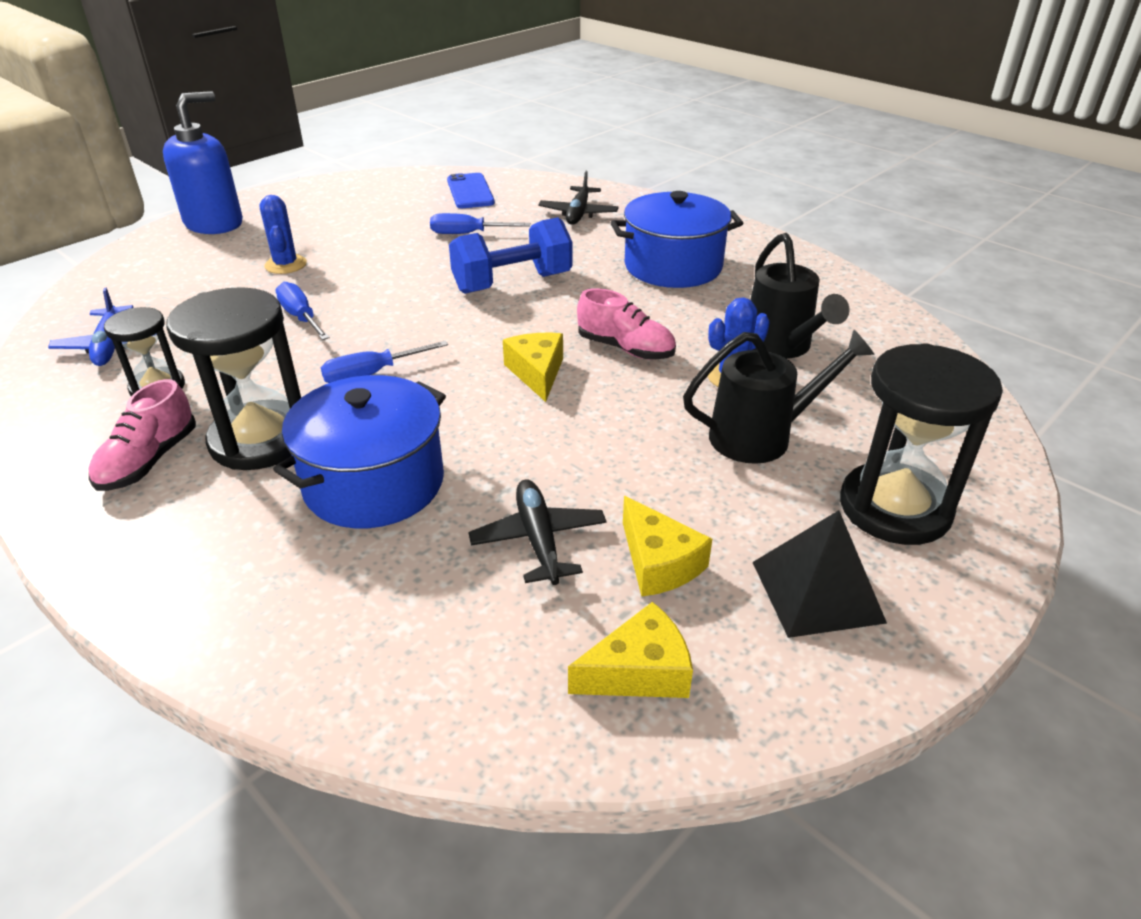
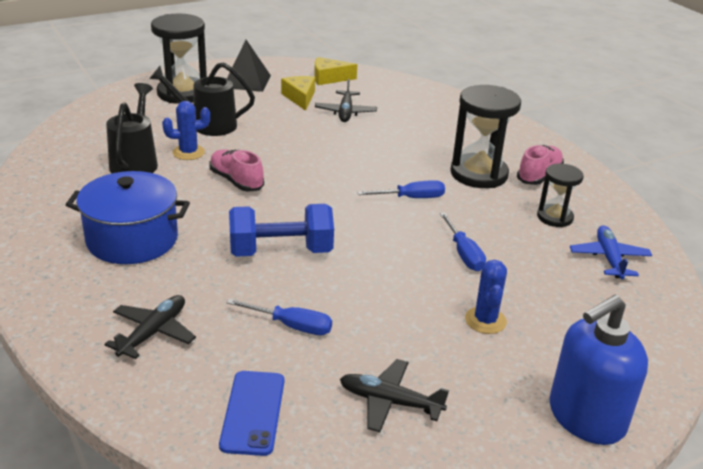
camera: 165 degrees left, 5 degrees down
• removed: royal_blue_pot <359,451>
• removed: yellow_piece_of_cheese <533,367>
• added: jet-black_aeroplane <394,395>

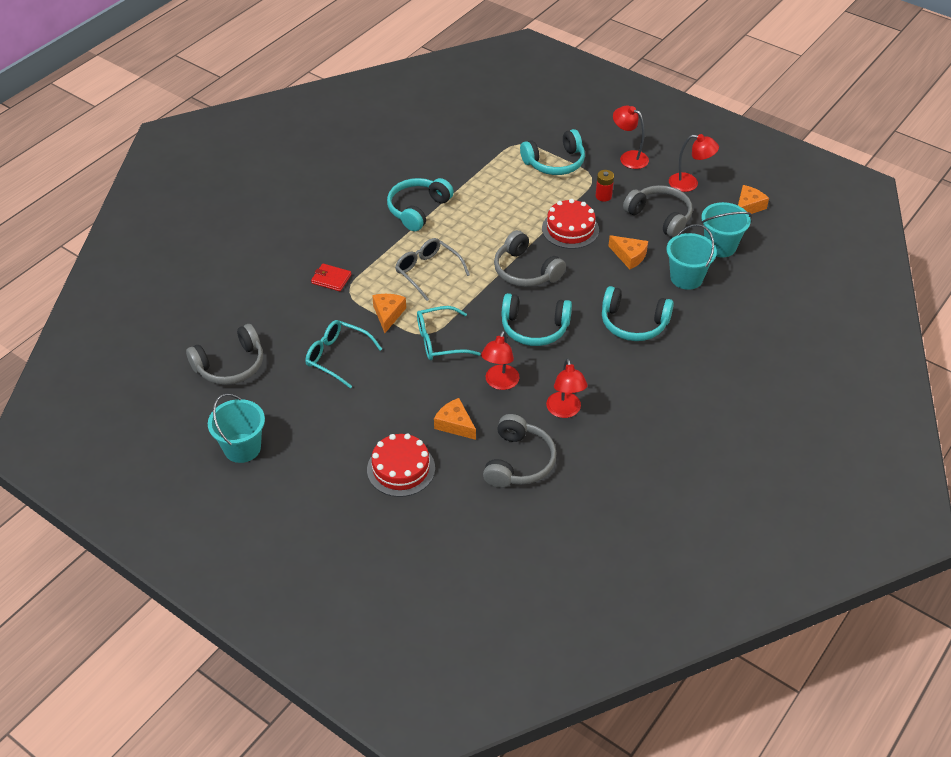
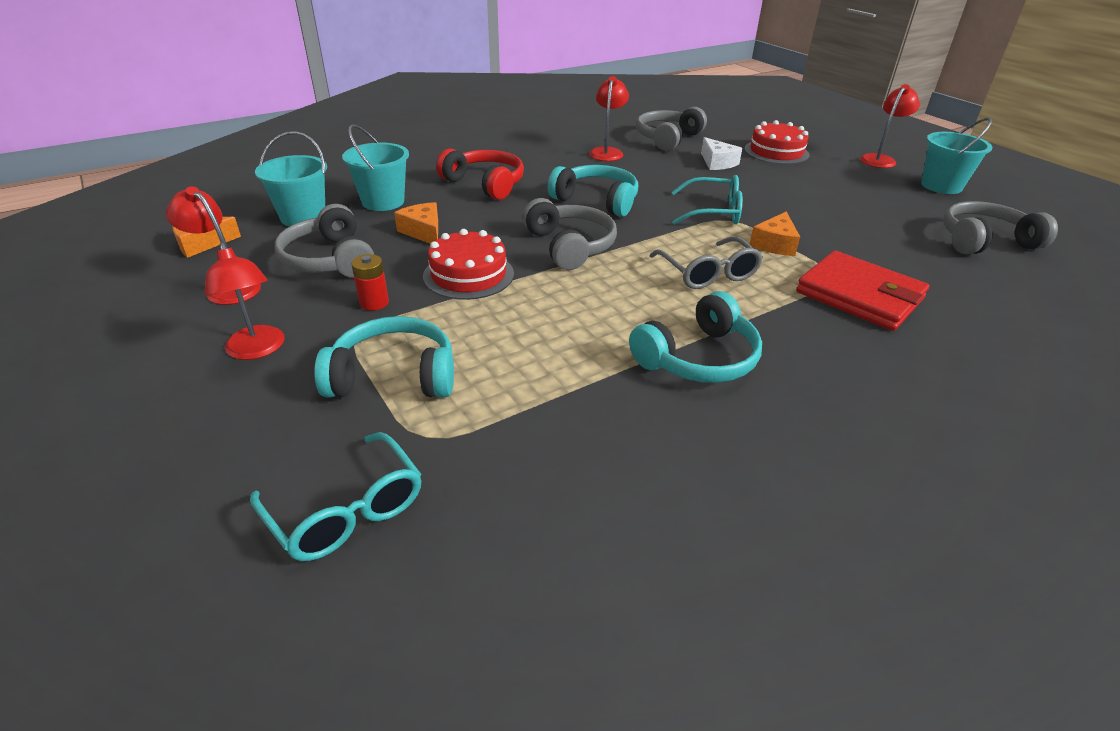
camera: 160 degrees left, 10 degrees down
• moved: teal_eyeglasses <343,354> to <336,496>
• resized: scarlet_billfold <331,277> = <862,291> x2.00
• recoloured: orange-coloured_piece_of_cheese <455,419> to snow-white_piece_of_cheese <721,153>
• moved: scarlet_lamp <500,360> to <890,126>
• recoloured: teal_headphones <638,313> to scarlet_headphones <480,174>

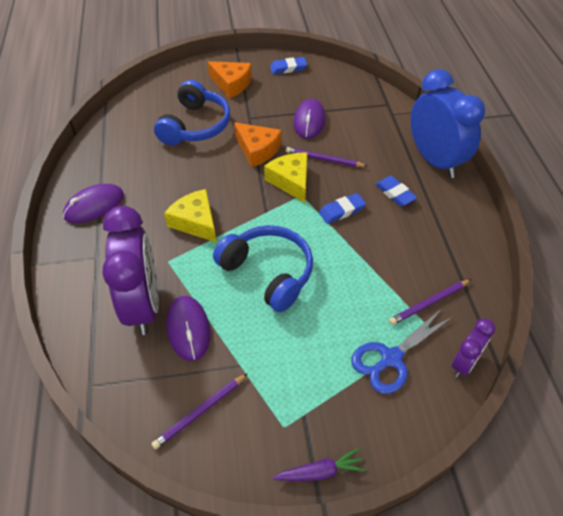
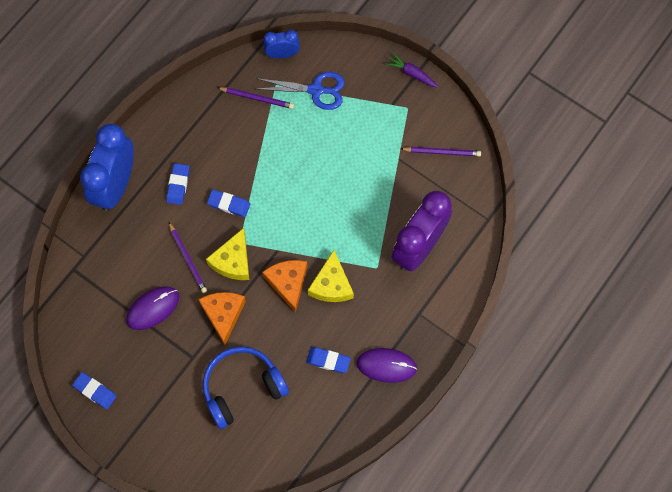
camera: 135 degrees left, 20 degrees up
• removed: violet_mouse <188,328>
• moved: orange-coloured_piece_of_cheese <230,79> to <284,286>
• removed: royal_blue_headphones <263,268>
• recoloured: violet_alarm_clock <473,347> to royal_blue_alarm_clock <281,44>
• added: royal_blue_pencil_eraser <328,360>

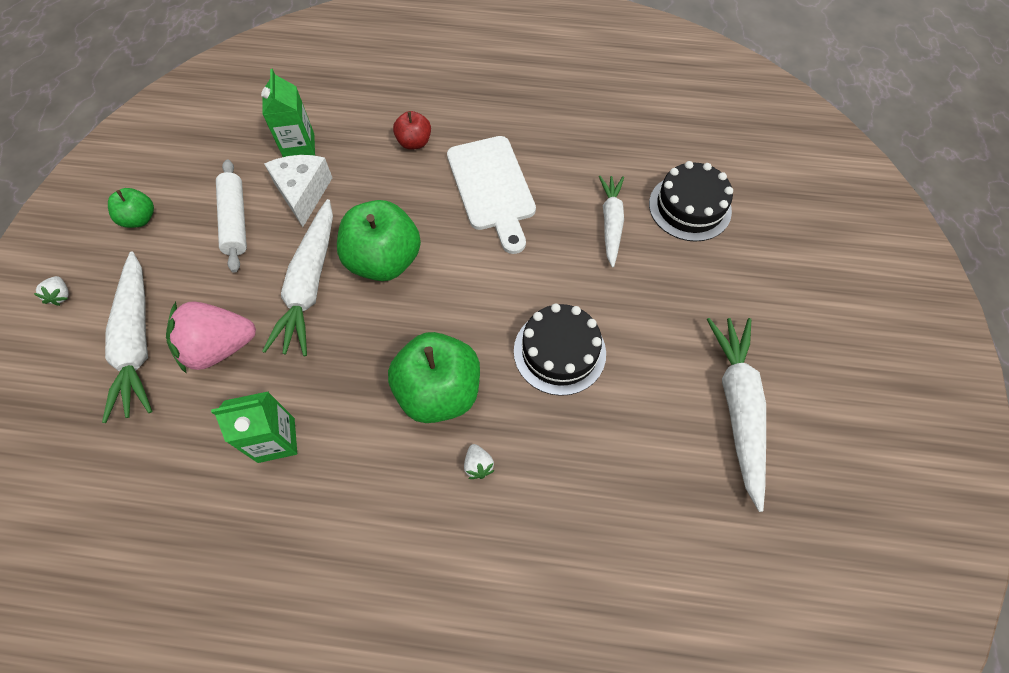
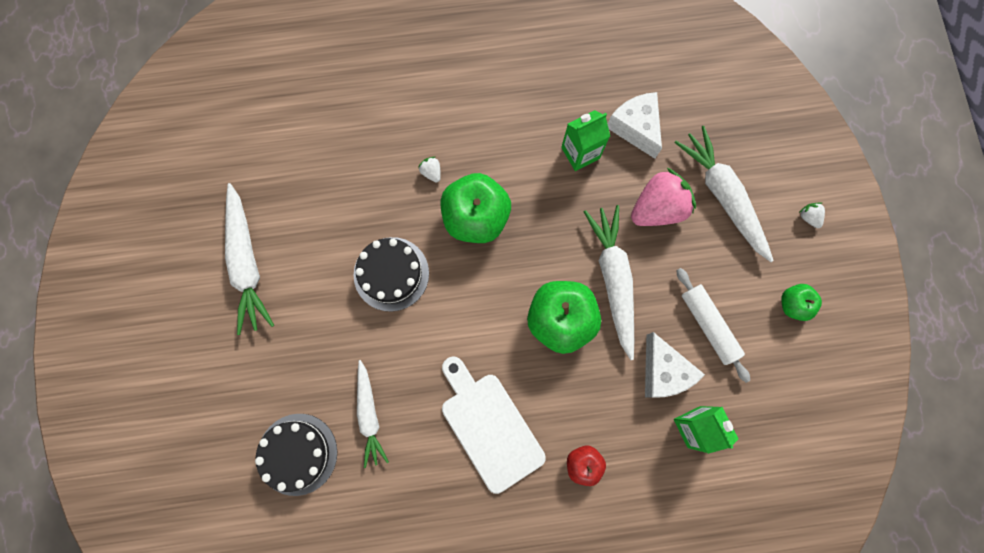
camera: 165 degrees right, 15 degrees up
• added: snow-white_piece_of_cheese <635,125>

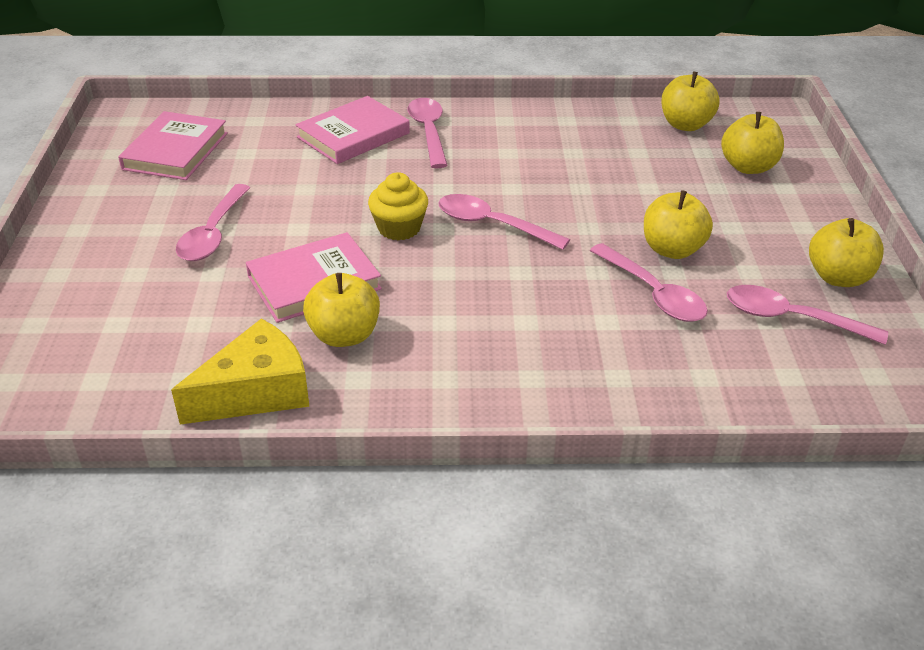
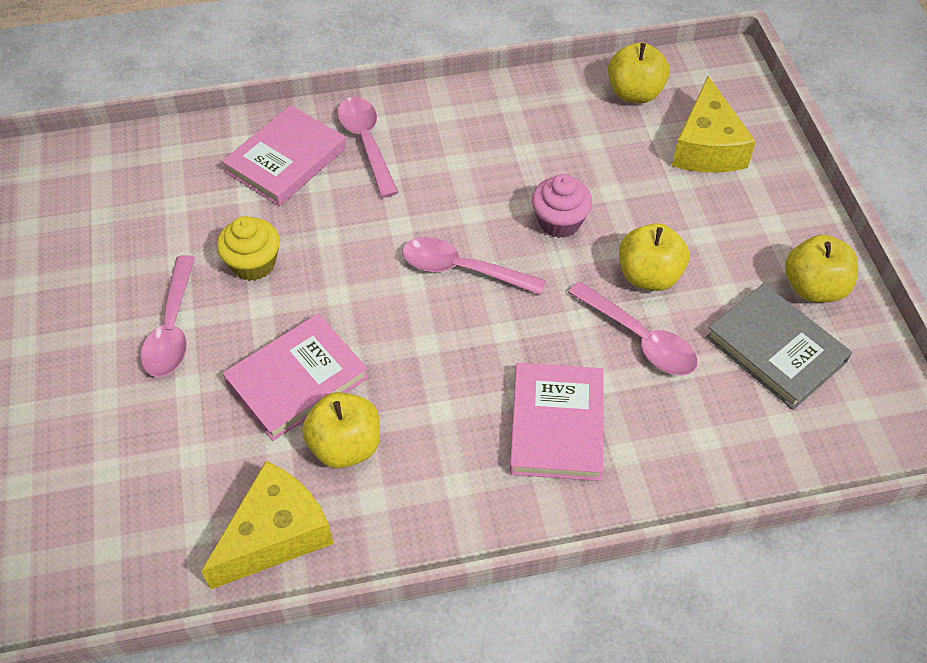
camera: 10 degrees left, 15 degrees up
• moved: pink_hardback <173,145> to <557,422>
• moved: yellow_fairy_cake <398,206> to <248,248>
• replaced: yellow_apple_fruit <752,143> to yellow_piece_of_cheese <714,124>
• replaced: pink_tablespoon <807,315> to ash-grey_hardback <779,346>
• added: pink_fairy_cake <562,206>

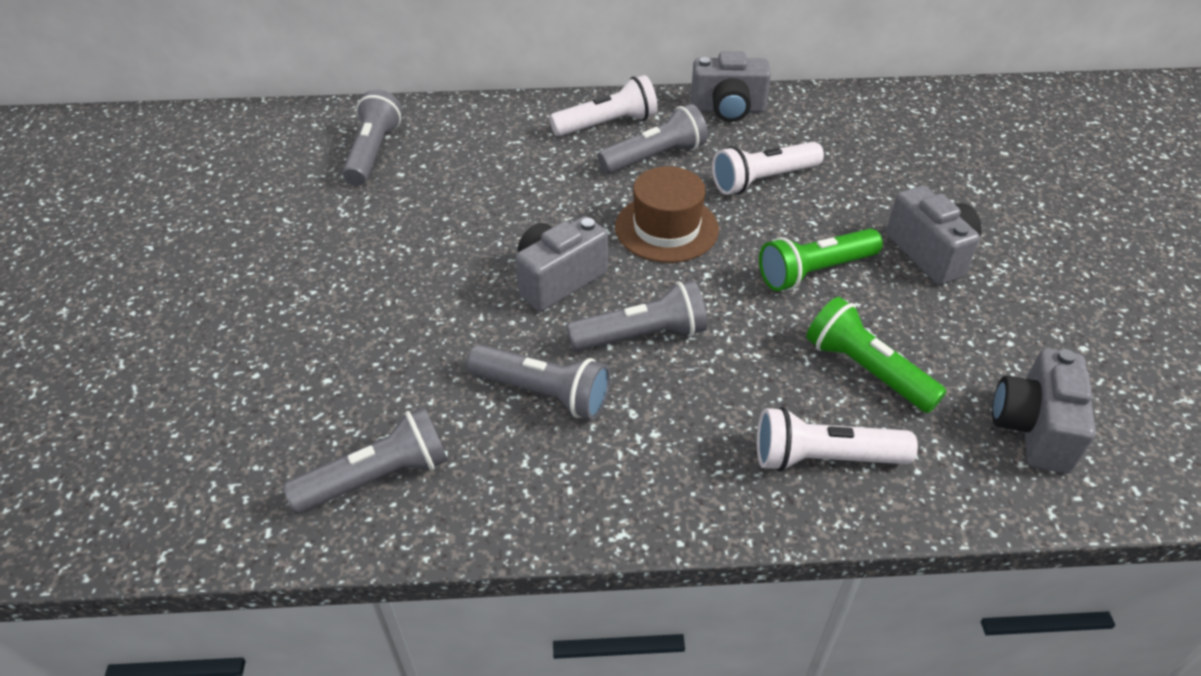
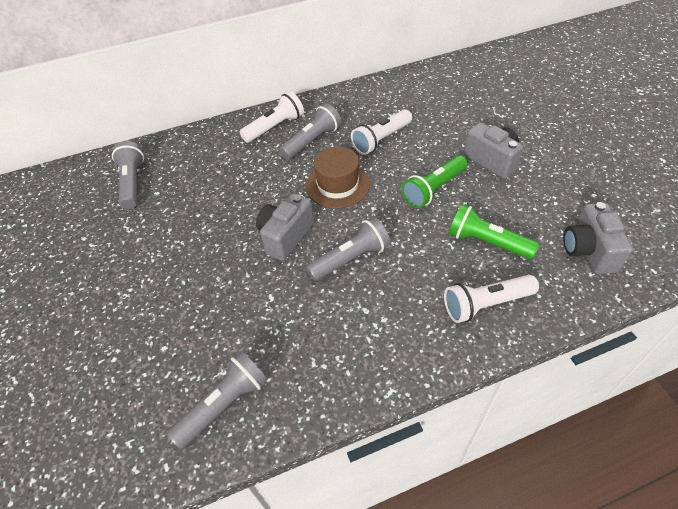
camera: 15 degrees left, 5 degrees up
• removed: ash-grey_pocket_torch <539,382>
• removed: ash-grey_compact_camera <731,86>

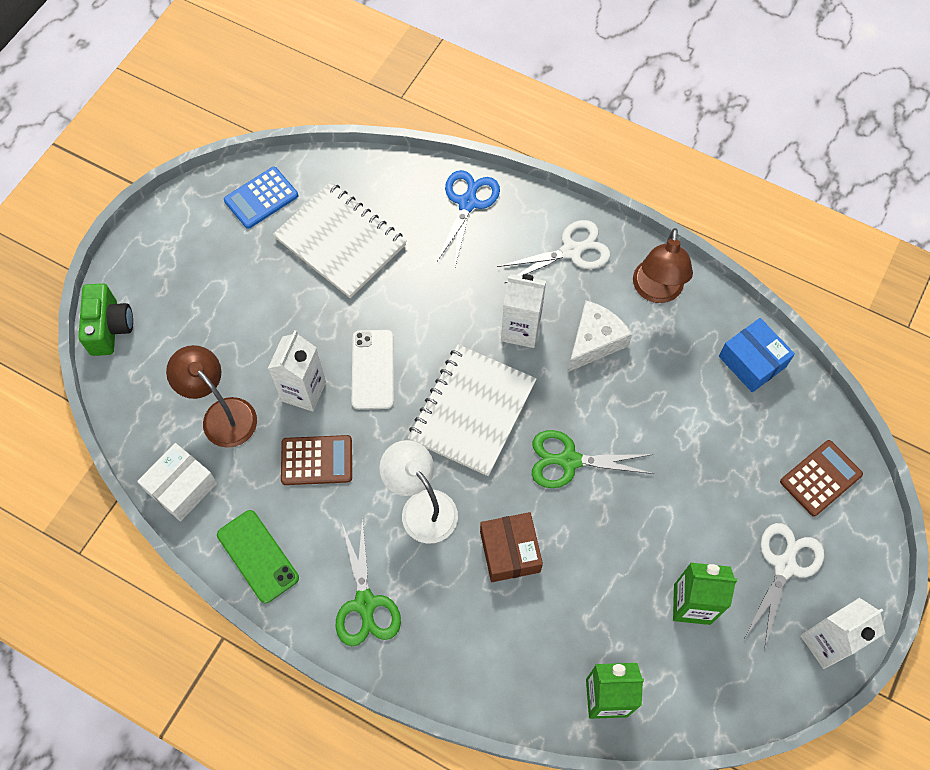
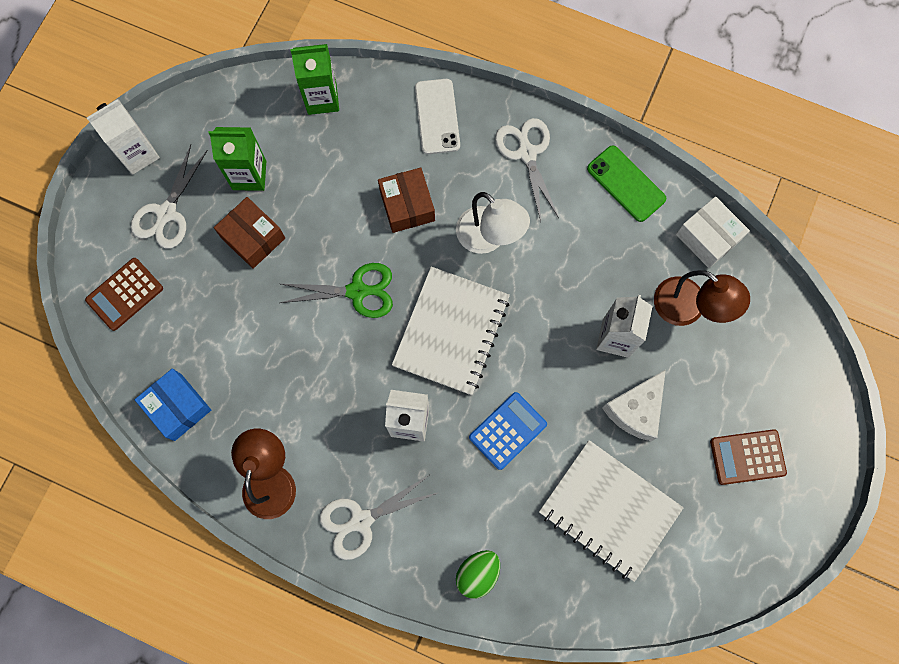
camera: 175 degrees right, 10 degrees up
• removed: emerald_compact_camera <105,319>
• turned: snow-white_parcel <177,482> = <713,232> 75 degrees counterclockwise
• moved: royal_blue_adding_machine <261,198> to <508,431>
• moved: brown_adding_machine <316,460> to <748,457>
• recoloured: emerald_pair_of_scissors <368,581> to snow-white_pair_of_scissors <527,170>
• moved: snow-white_smartphone <373,370> to <437,116>
• replaced: royal_blue_pair_of_scissors <468,218> to emerald_egg <478,574>
• moved: snow-white_piece_of_cheese <600,336> to <634,405>
• added: brown_parcel <249,233>

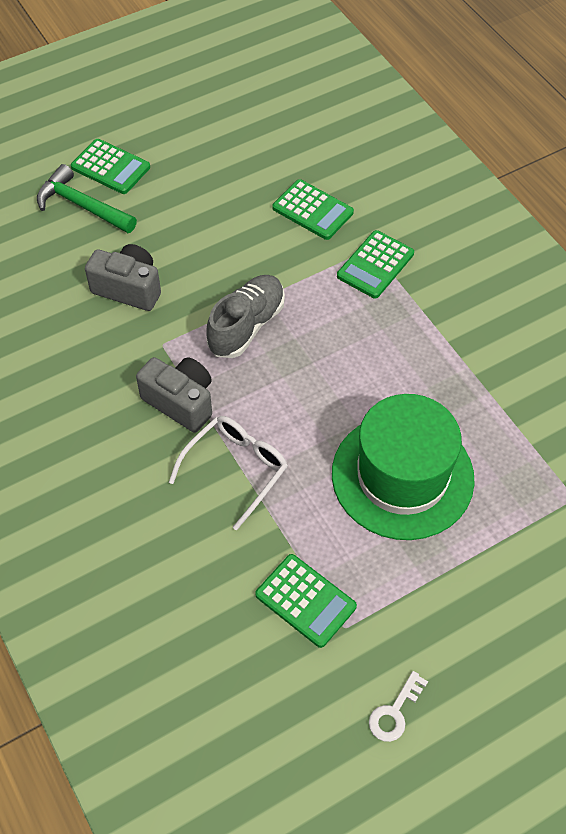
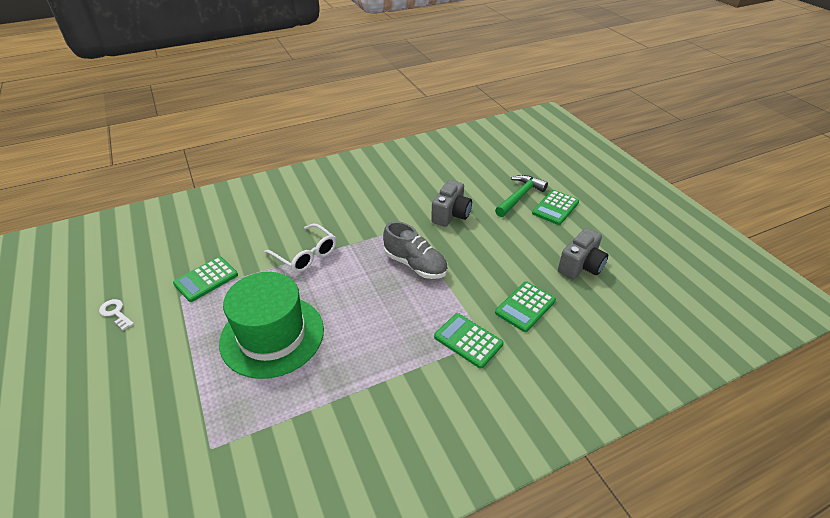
camera: 95 degrees right, 15 degrees down
• moved: ash-grey_compact_camera <174,395> to <583,253>

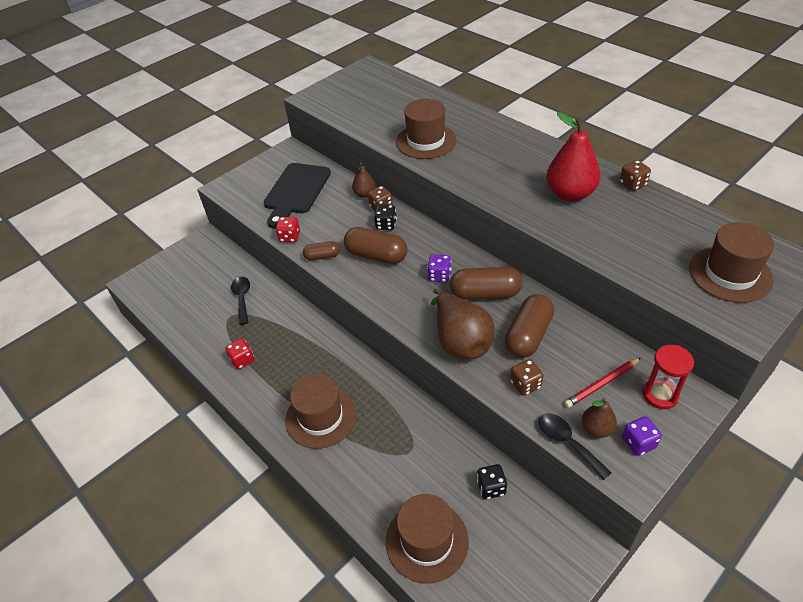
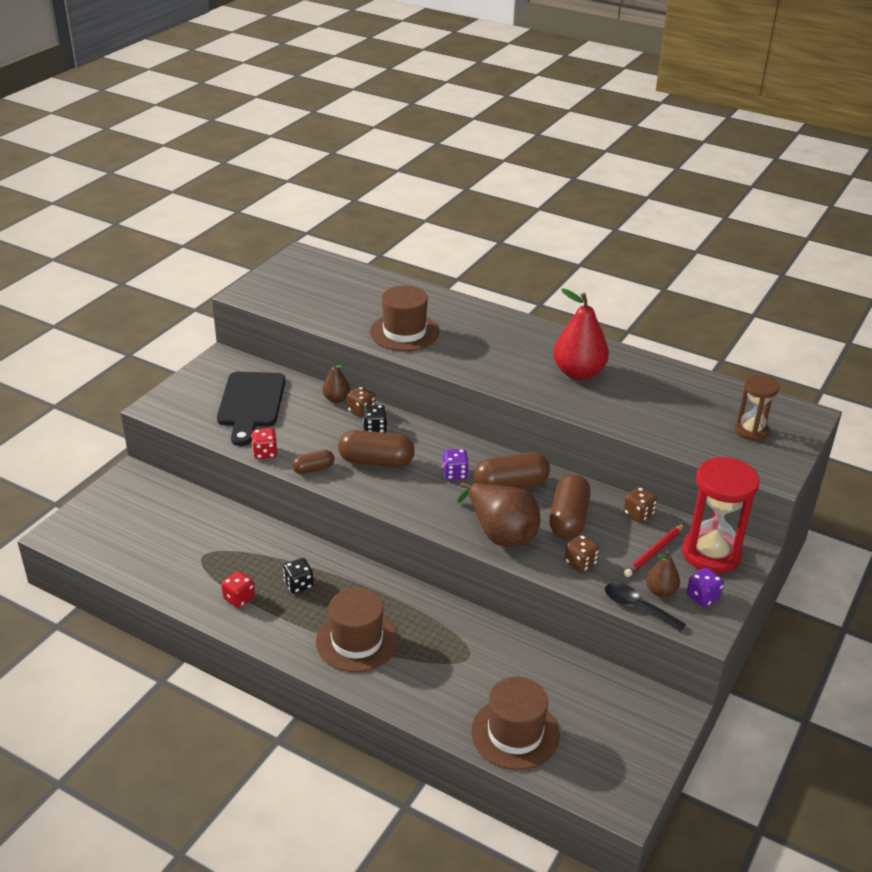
camera: 20 degrees left, 10 degrees down
• removed: jet-black_tablespoon <240,301>
• moved: jet-black_game_die <492,481> to <298,575>
• moved: brown_game_die <635,175> to <640,505>
• resized: scarlet_sand_timer <668,377> = <721,515> x1.68
• replaced: brown_tall_hat <731,262> to brown_sand_timer <757,408>

